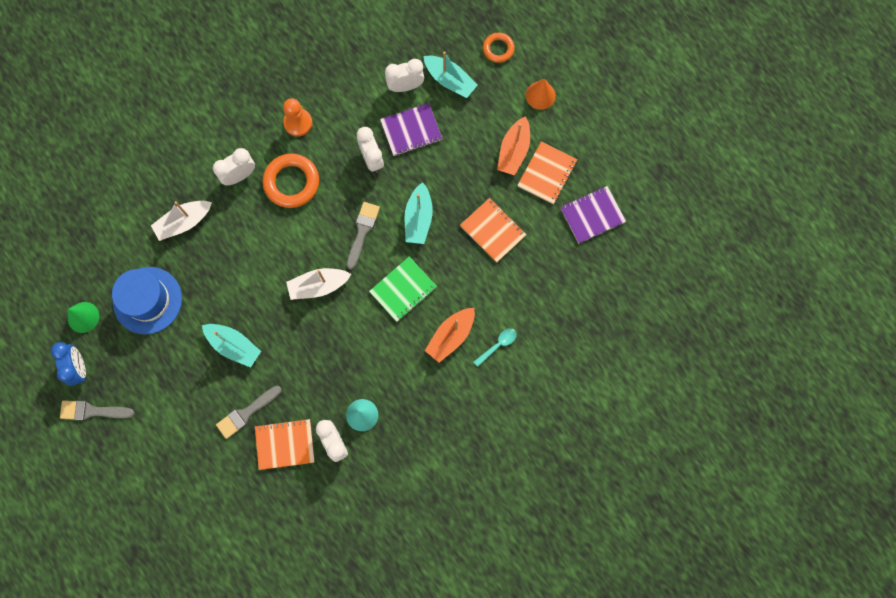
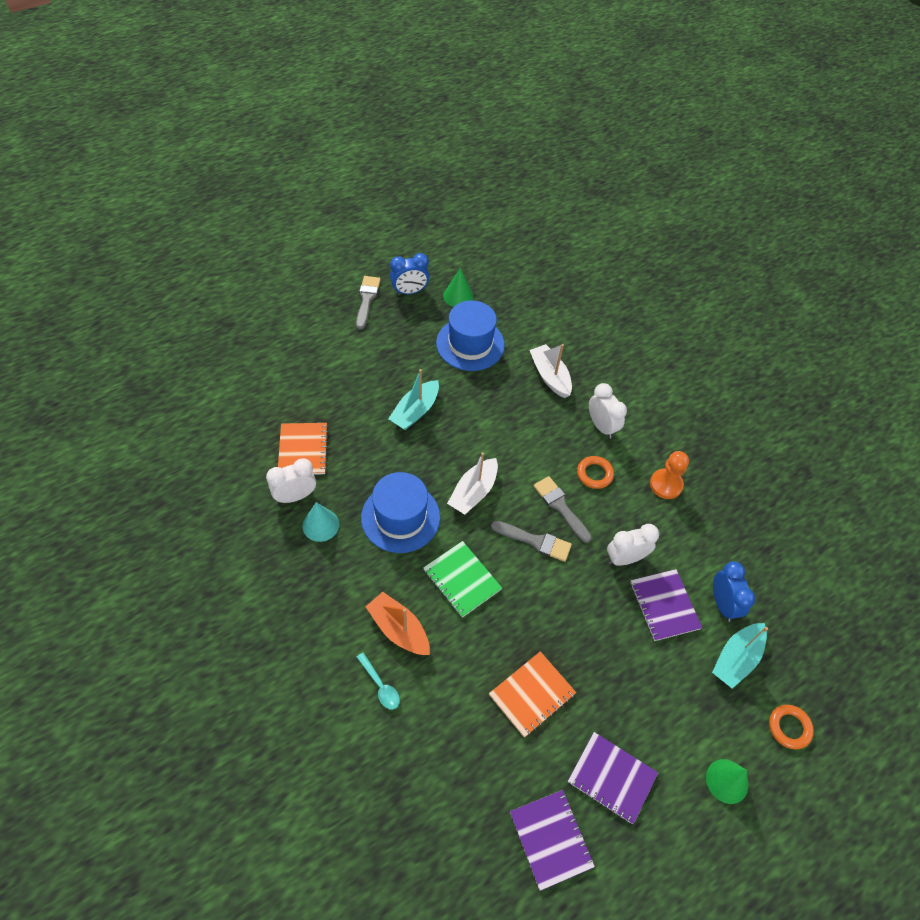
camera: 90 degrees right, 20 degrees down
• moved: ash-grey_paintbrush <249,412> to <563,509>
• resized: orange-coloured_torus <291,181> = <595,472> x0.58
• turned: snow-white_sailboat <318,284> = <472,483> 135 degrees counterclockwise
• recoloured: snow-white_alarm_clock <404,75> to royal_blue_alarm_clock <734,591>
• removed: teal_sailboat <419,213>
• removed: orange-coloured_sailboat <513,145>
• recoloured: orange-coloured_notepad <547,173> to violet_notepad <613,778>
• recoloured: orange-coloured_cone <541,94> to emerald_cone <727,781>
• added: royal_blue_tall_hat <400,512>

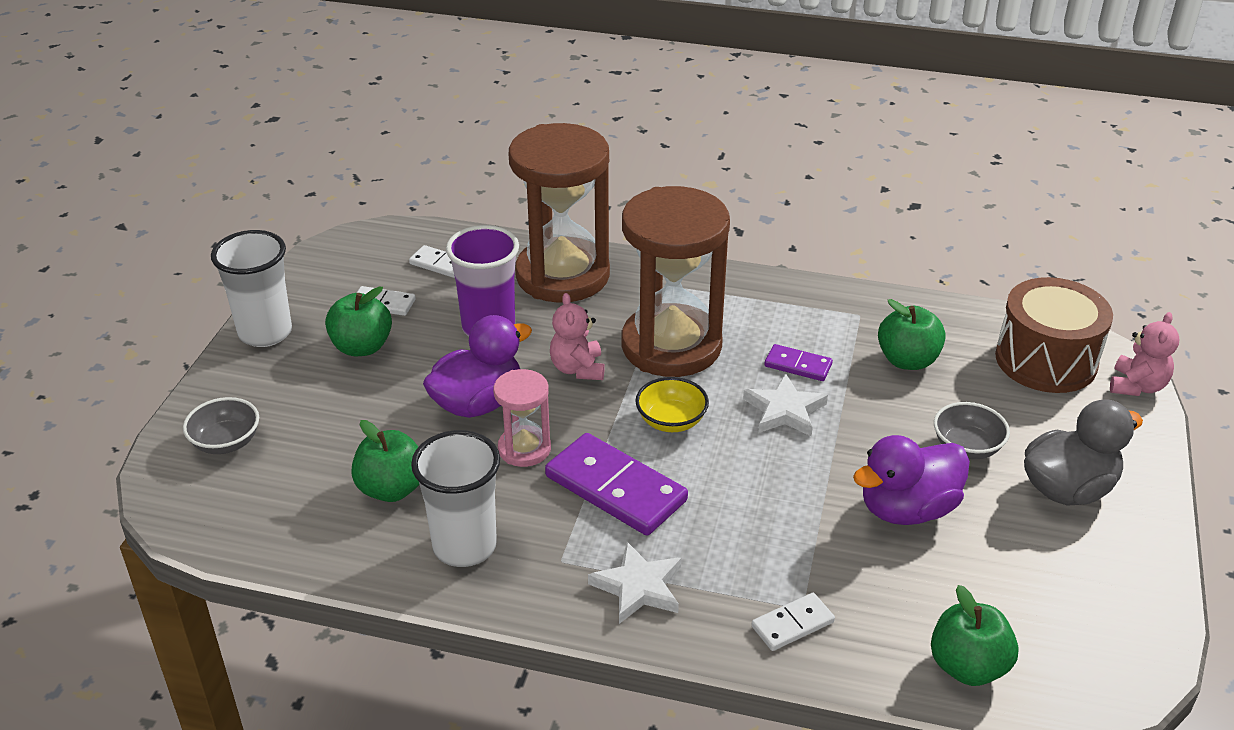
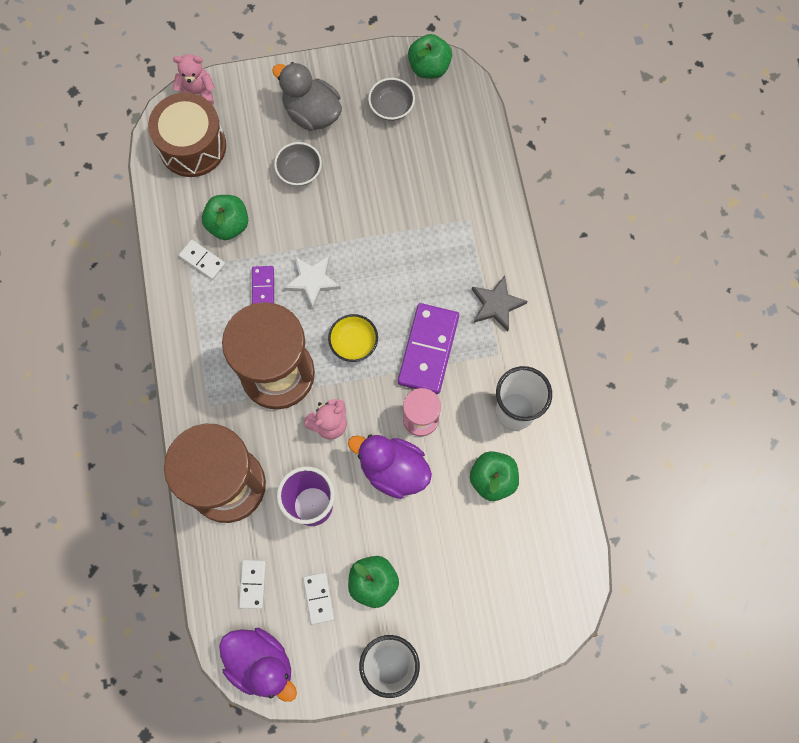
camera: 115 degrees left, 35 degrees up
• moved: ash-grey_serving_bowl <221,425> to <391,99>
• recoloured: snow-white_five-pointed_star <634,583> to ash-grey_five-pointed_star <500,303>
• moved: snow-white_domino_tile <793,622> to <202,260>
• moved: violet_toy_duck <911,480> to <258,665>
• moved: emerald_apple_fruit <975,635> to <430,56>

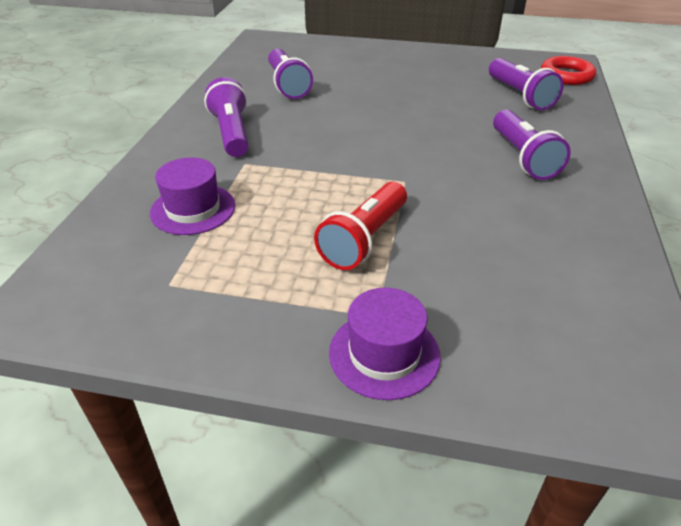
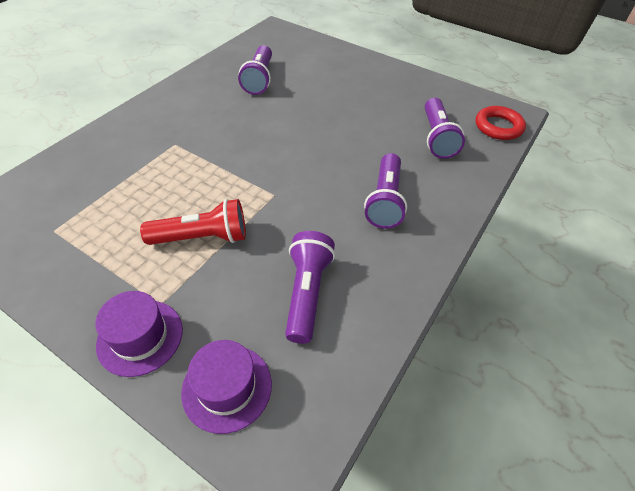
camera: 20 degrees right, 10 degrees up
• moved: violet_tall_hat <192,196> to <226,387>
• moved: violet_pocket_torch <226,117> to <310,287>
• turned: scarlet_pocket_torch <360,226> = <193,222> 150 degrees counterclockwise

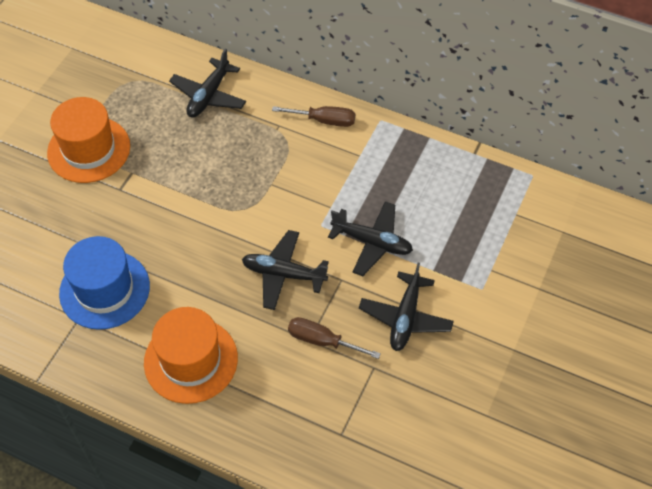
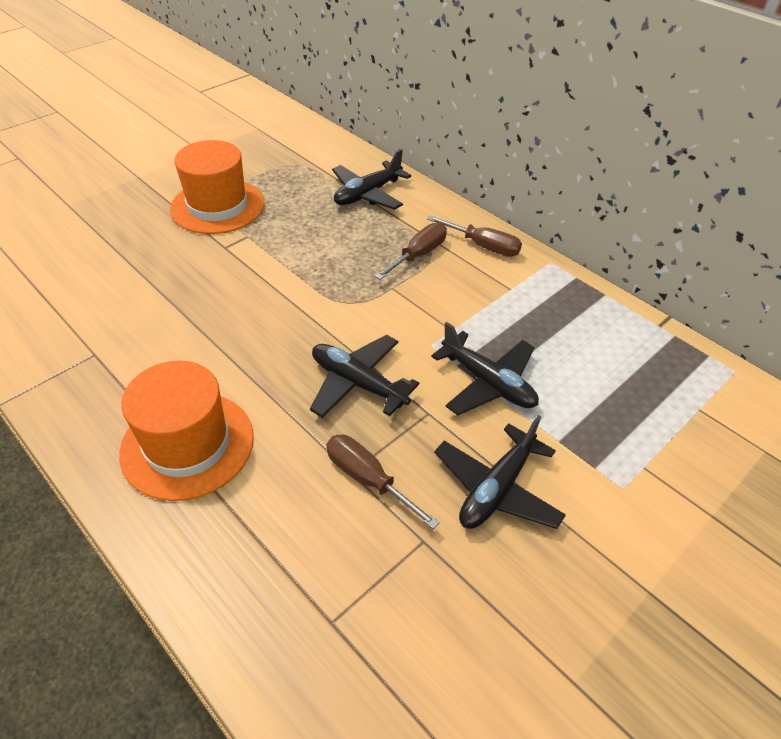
camera: 20 degrees right, 10 degrees down
• removed: royal_blue_tall_hat <104,283>
• added: brown_flat_screwdriver <411,251>

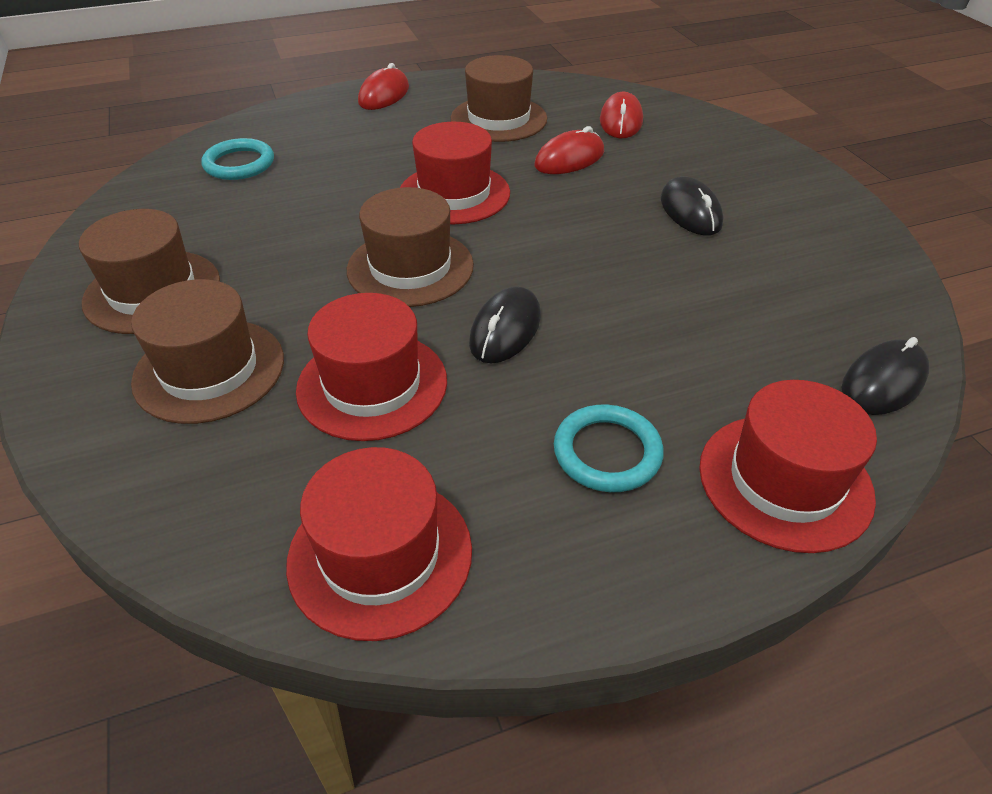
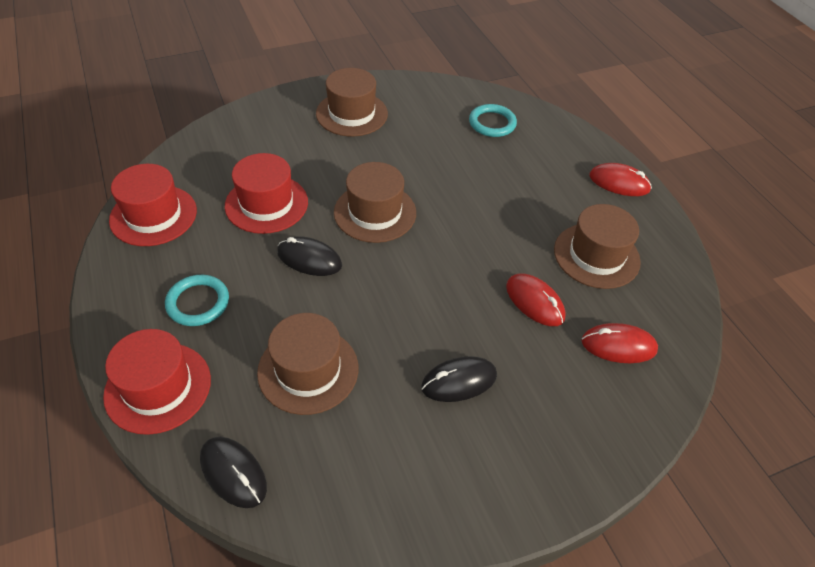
camera: 85 degrees right, 5 degrees up
• moved: brown_tall_hat <207,351> to <307,364>
• removed: scarlet_tall_hat <455,173>

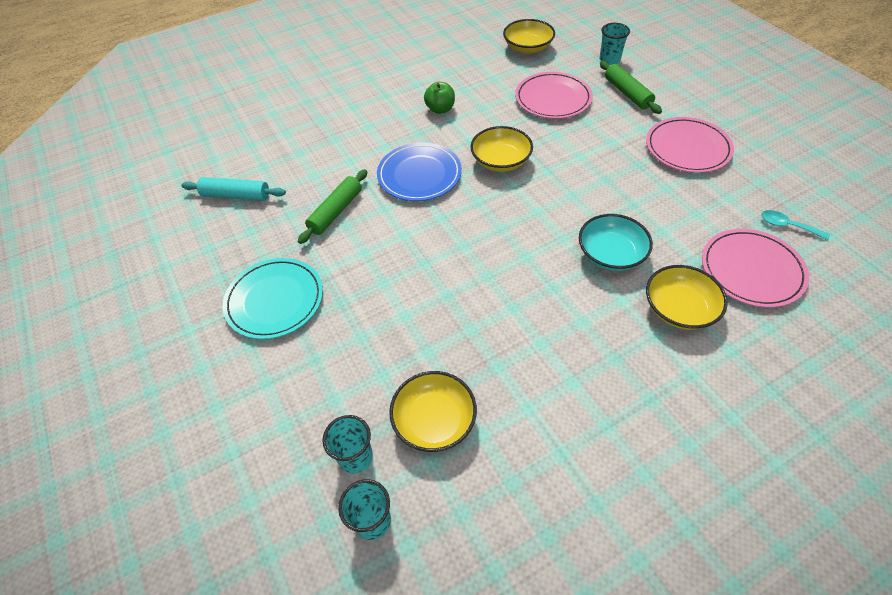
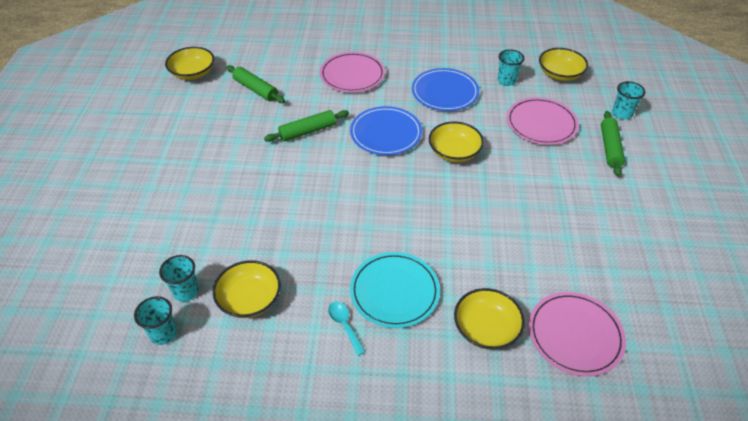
camera: 30 degrees right, 5 degrees down
• recoloured: teal_pastry_roller <233,189> to emerald_pastry_roller <255,84>
• moved: teal_plate <273,298> to <395,290>
• replaced: emerald_apple_fruit <439,98> to royal_blue_plate <445,89>
• removed: teal_serving_bowl <616,242>
• moved: pink_plate <690,145> to <352,72>
• moved: teal_tablespoon <795,225> to <346,329>
• added: yellow_serving_bowl <189,63>
• added: teal_beaker <510,67>

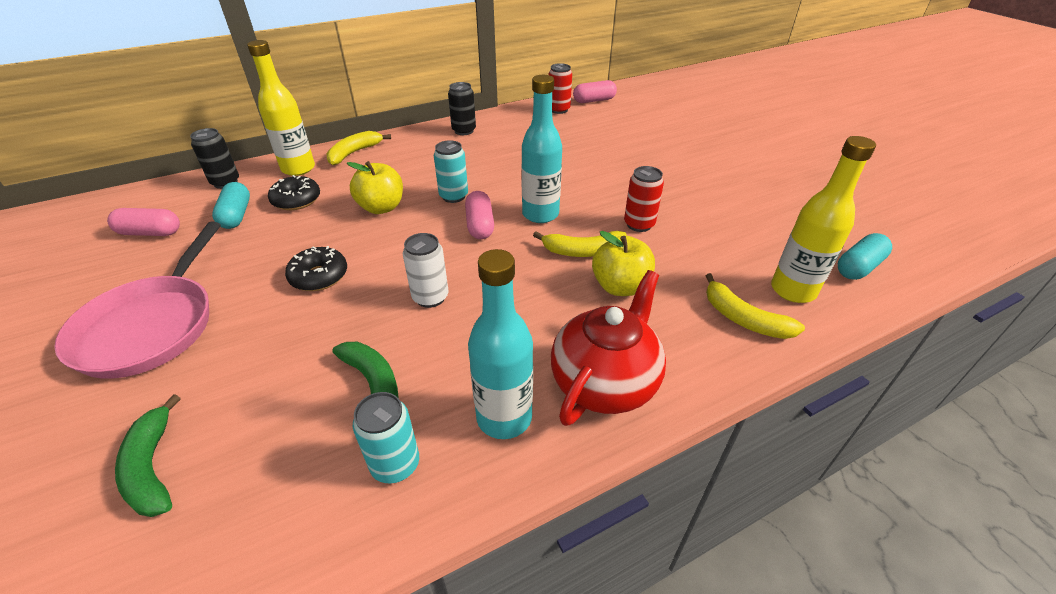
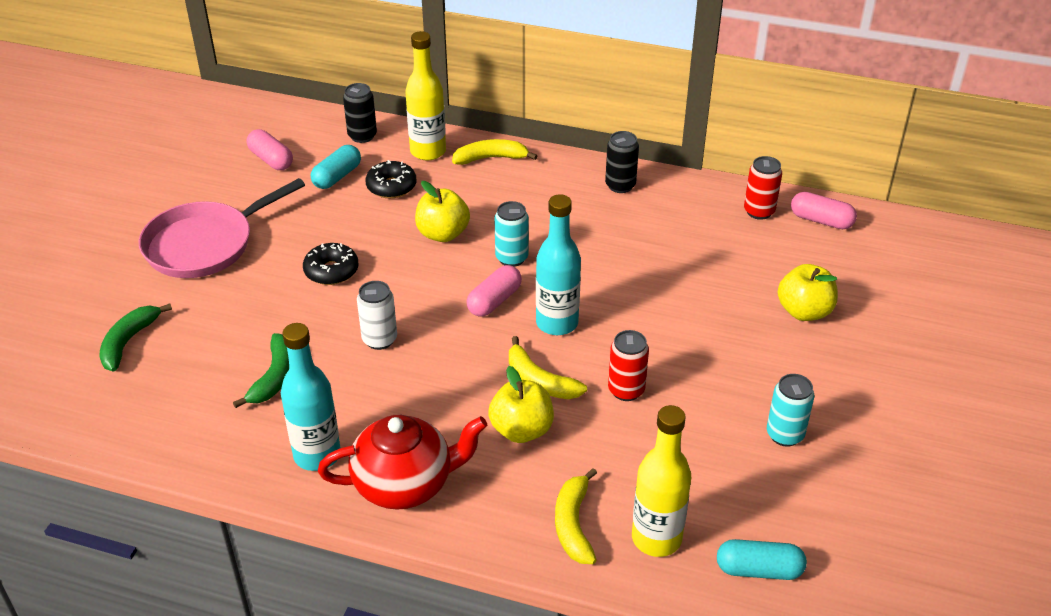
camera: 45 degrees right, 0 degrees up
• moved: teal_tin <386,437> to <790,410>
• added: yellow_apple_fruit <808,292>

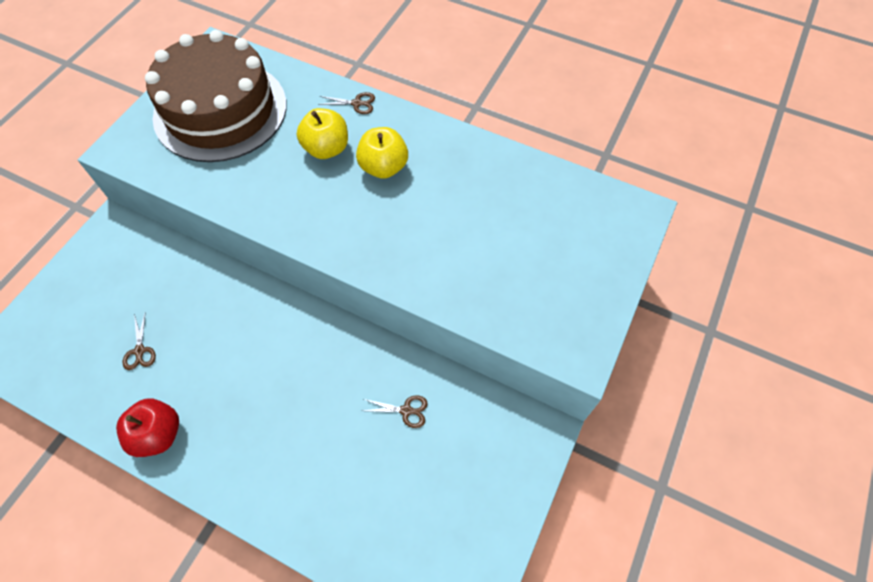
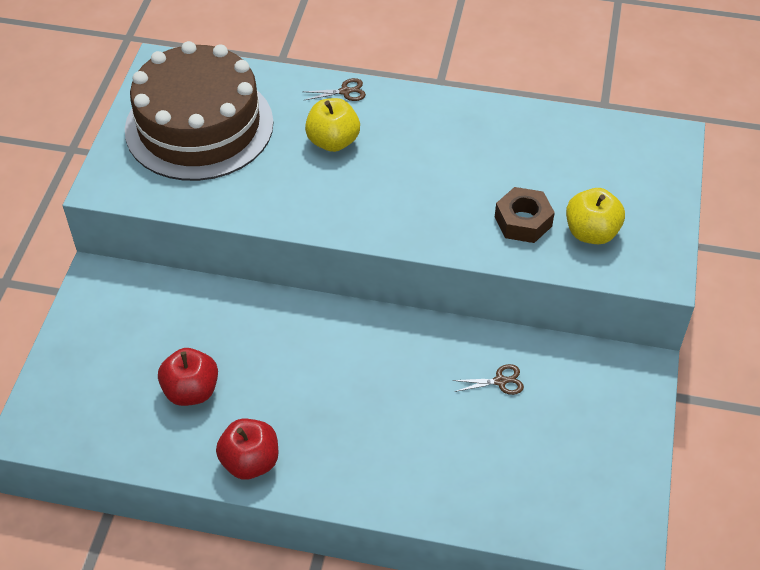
camera: 15 degrees left, 10 degrees down
• replaced: brown_pair_of_scissors <139,341> to scarlet_apple_fruit <188,377>
• moved: yellow_apple_fruit <382,153> to <595,216>
• added: brown_hex_nut <525,215>

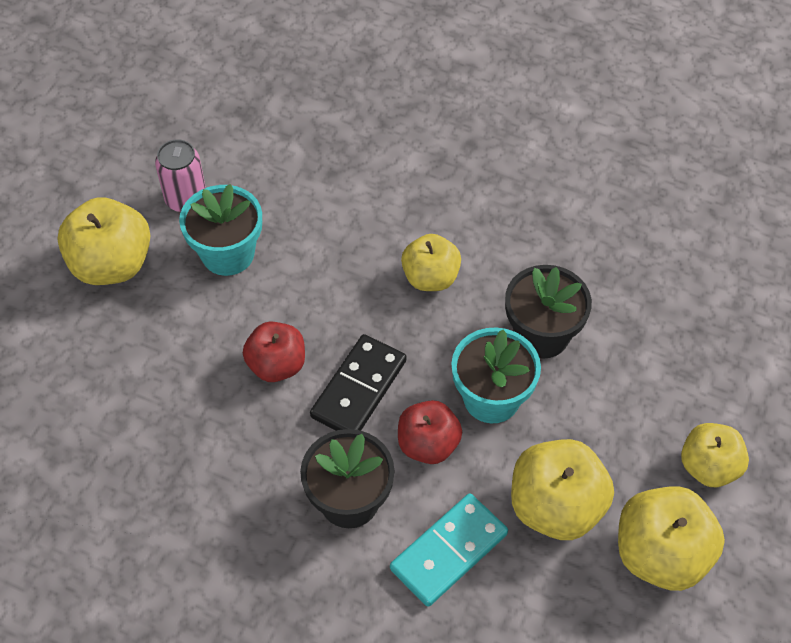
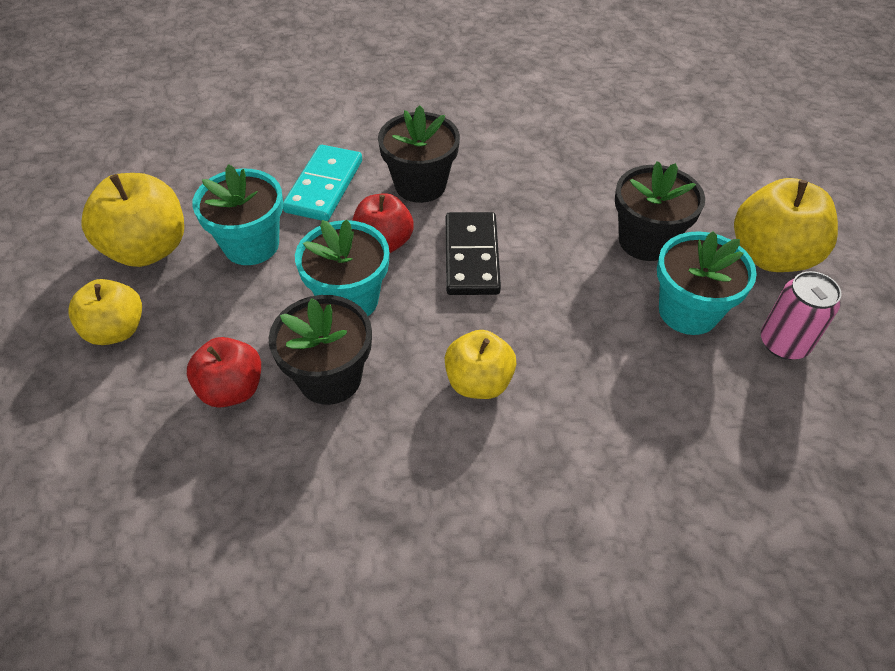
camera: 150 degrees right, 5 degrees down
• moved: scarlet_apple_fruit <274,352> to <224,372>
• replaced: yellow_apple_fruit <562,489> to teal_potted_plant <237,214>
• added: jet-black_potted_plant <660,211>

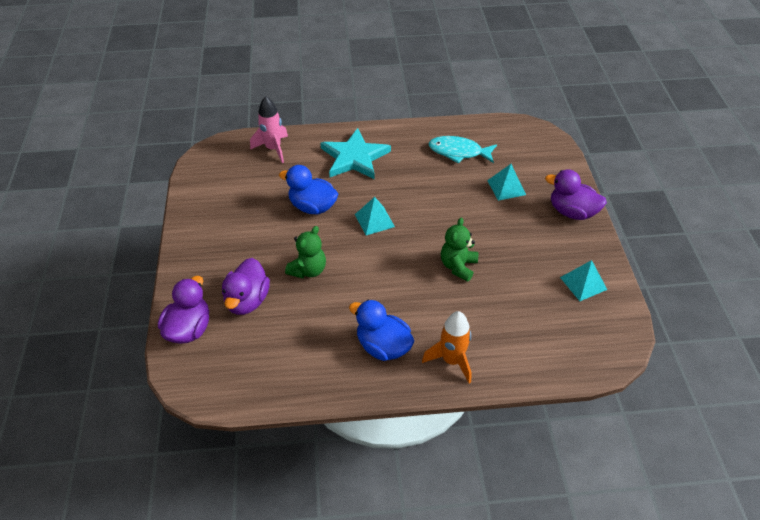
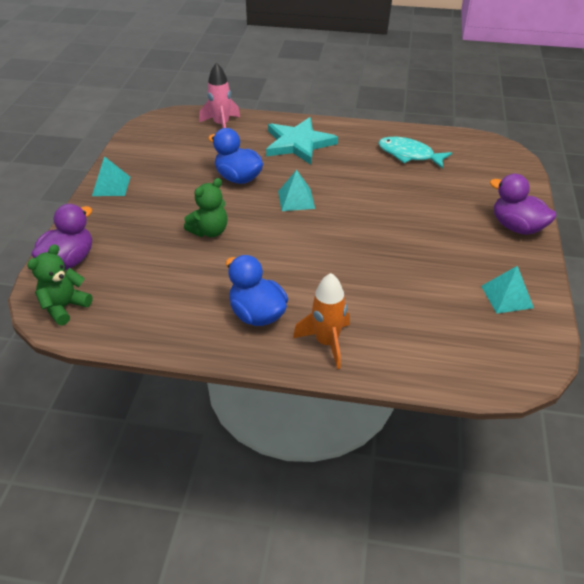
camera: 15 degrees right, 5 degrees down
• removed: violet_toy_duck <246,286>
• moved: emerald_teddy_bear <459,250> to <59,284>
• moved: teal_pyramid <506,182> to <111,176>

